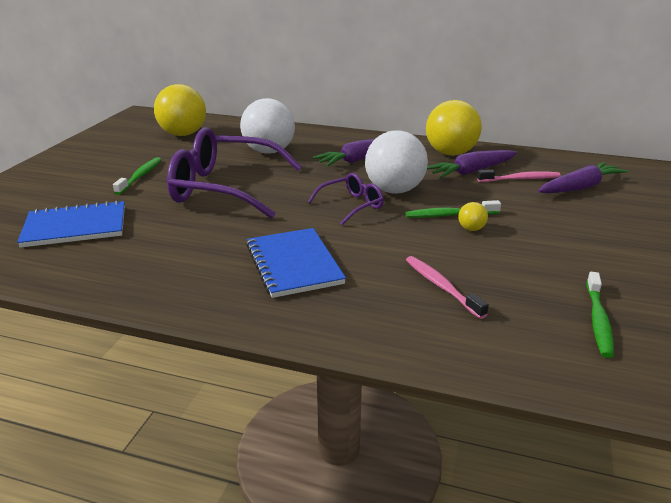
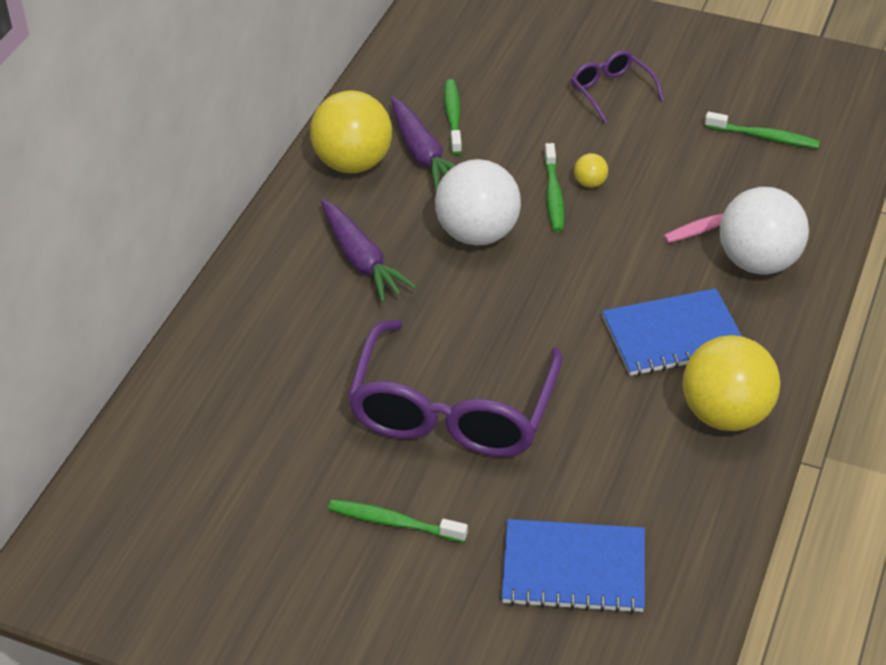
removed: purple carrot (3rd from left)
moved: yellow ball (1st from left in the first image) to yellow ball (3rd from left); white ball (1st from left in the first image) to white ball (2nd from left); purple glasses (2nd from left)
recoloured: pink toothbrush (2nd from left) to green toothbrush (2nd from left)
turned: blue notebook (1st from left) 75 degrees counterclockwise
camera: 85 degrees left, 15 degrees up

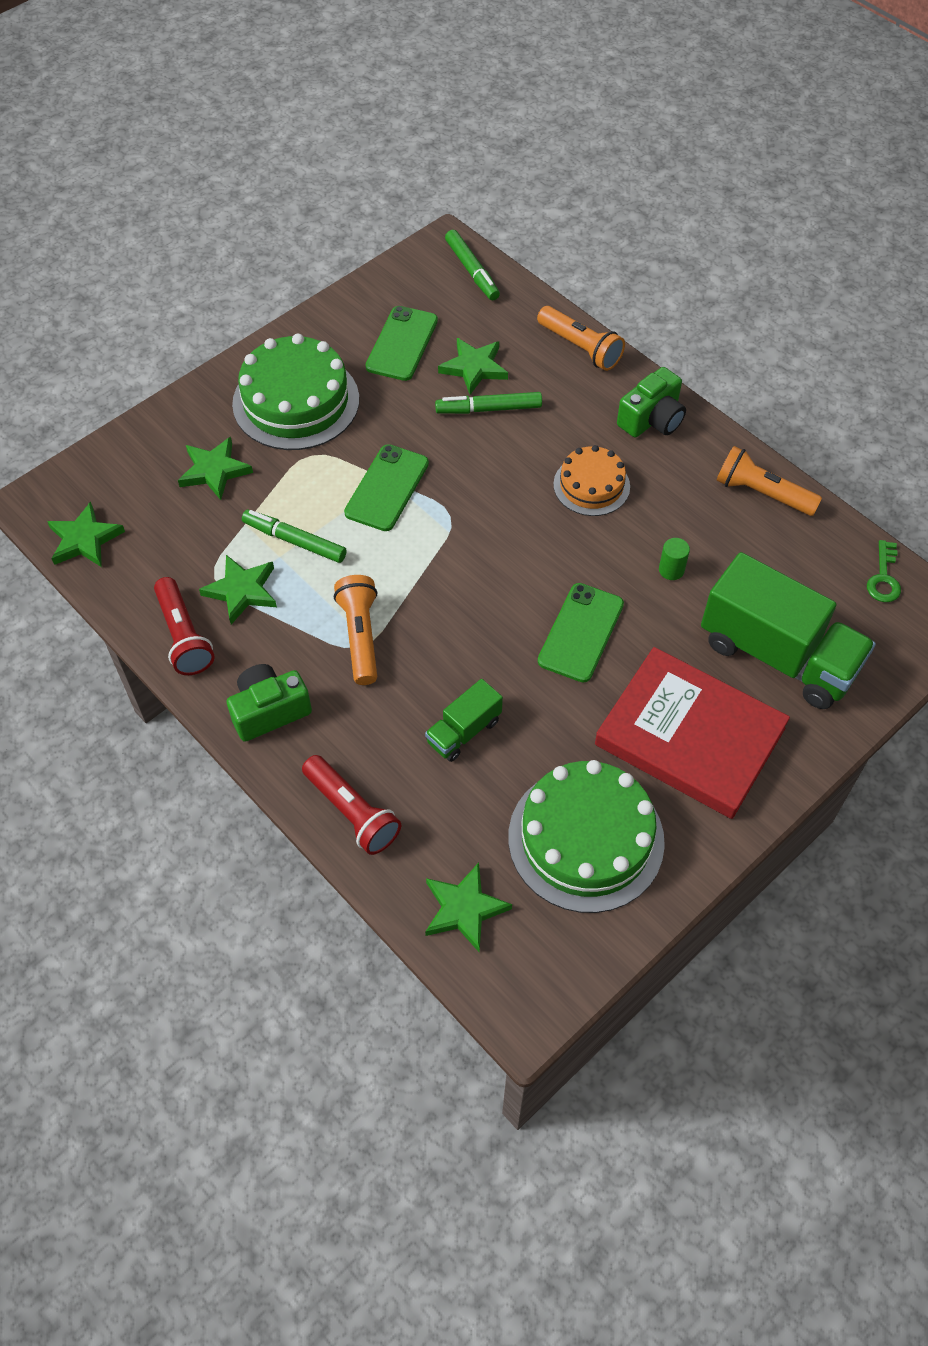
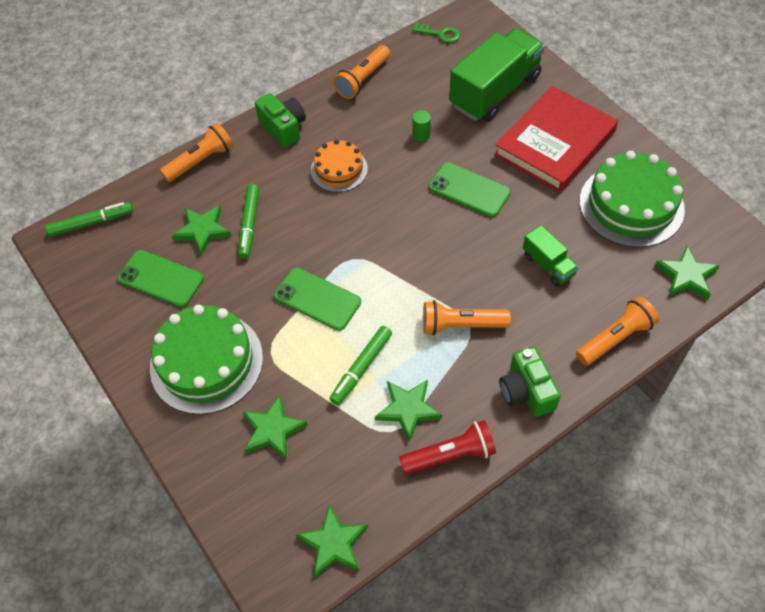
recoloured: red flashlight (2nd from left) to orange flashlight (4th from left)
camera: 80 degrees left, 0 degrees up

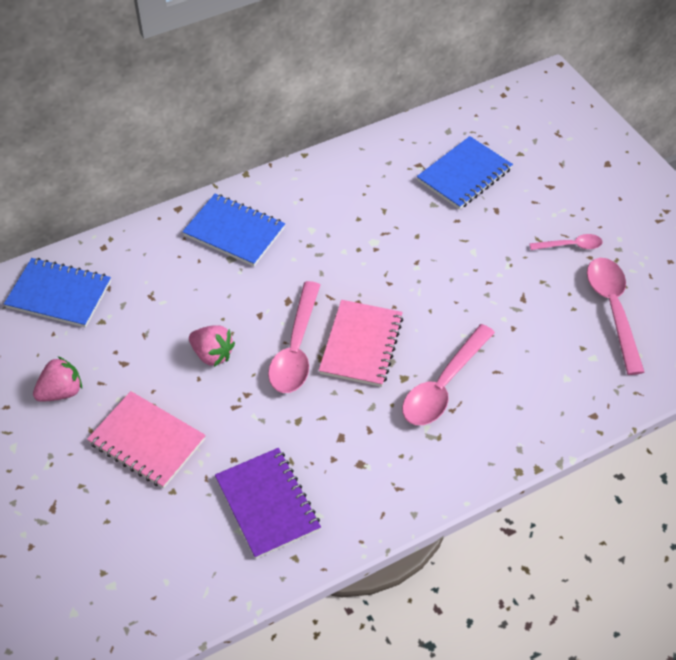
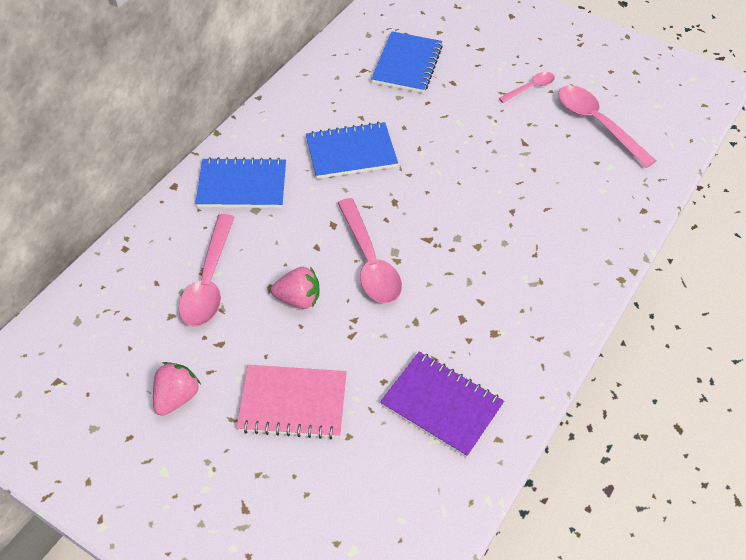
removed: pink notebook (2nd from left)
moved: blue notebook (1st from left in the first image) to blue notebook (2nd from left); pink spoon (2nd from left in the first image) to pink spoon (1st from left)
camera: 30 degrees left, 0 degrees up

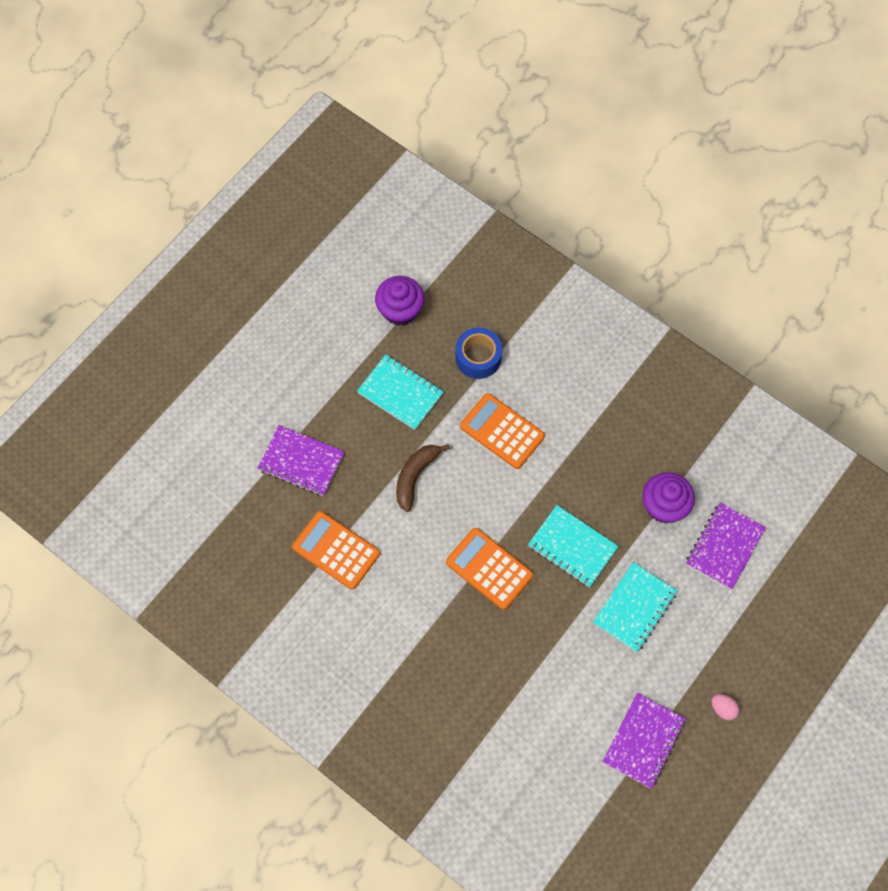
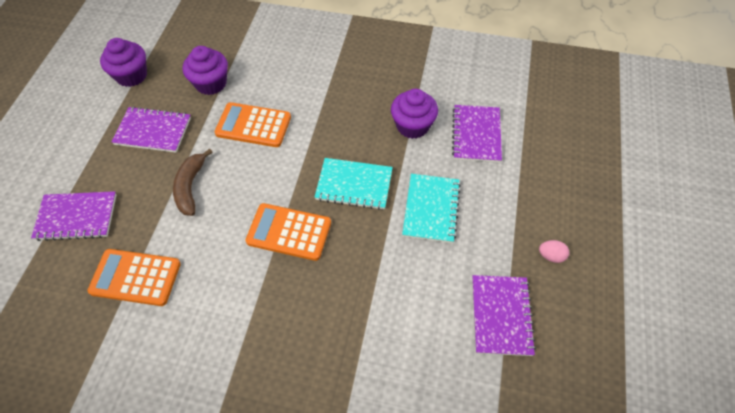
replaced: blue tape to purple cupcake (2nd from left)
recoloured: turquoise notebook (1st from left) to purple notebook (2nd from left)
camera: 25 degrees left, 10 degrees down

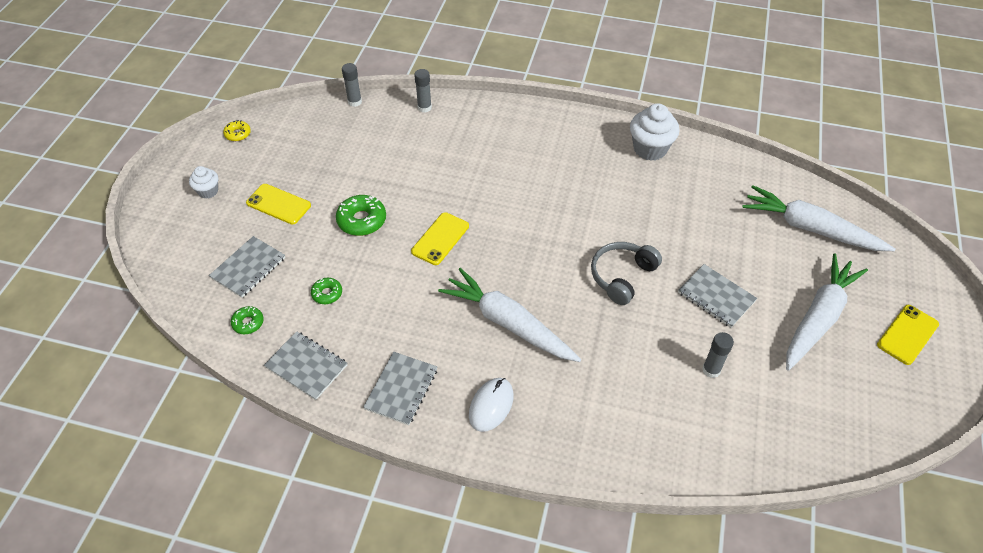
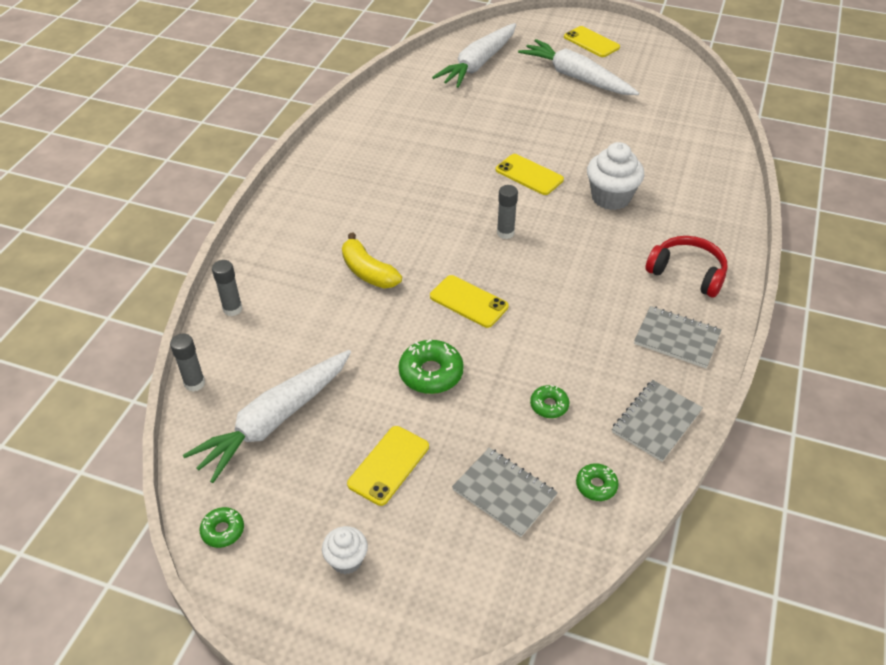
removed: grey notebook (4th from left)
added: yellow banana
moved: white carrot (1st from left); white cupcake (2nd from left); grey glue stick (3rd from left)
replaced: white mouse to red headphones; grey headphones to yellow phone (3rd from left)
recoloured: yellow donut to green donut (1st from left)
camera: 85 degrees left, 5 degrees down

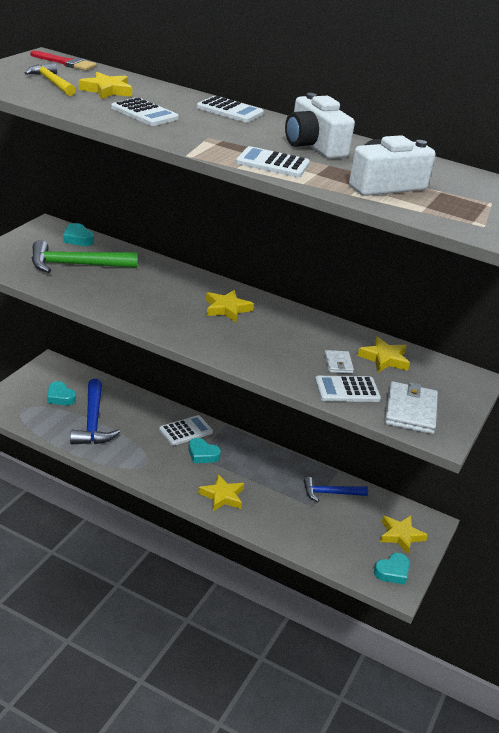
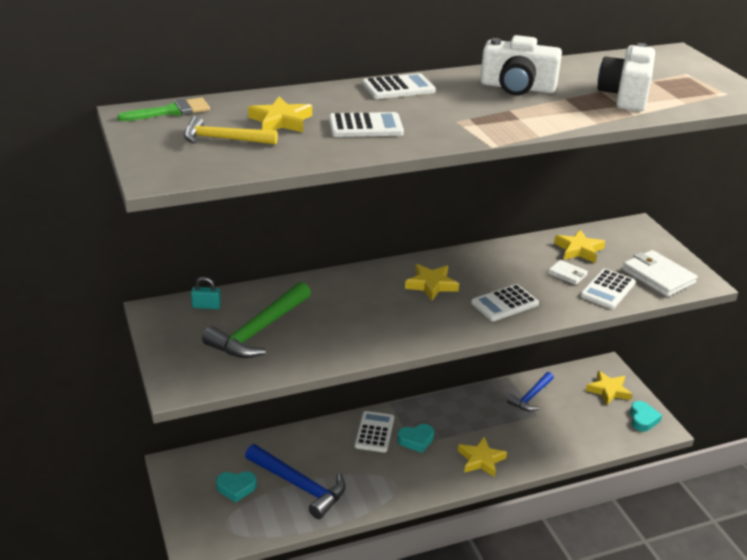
moved: white calculator (4th from left)
replaced: turquoise heart (2nd from left) to turquoise padlock
recoloured: red brush to green brush
camera: 45 degrees left, 0 degrees up

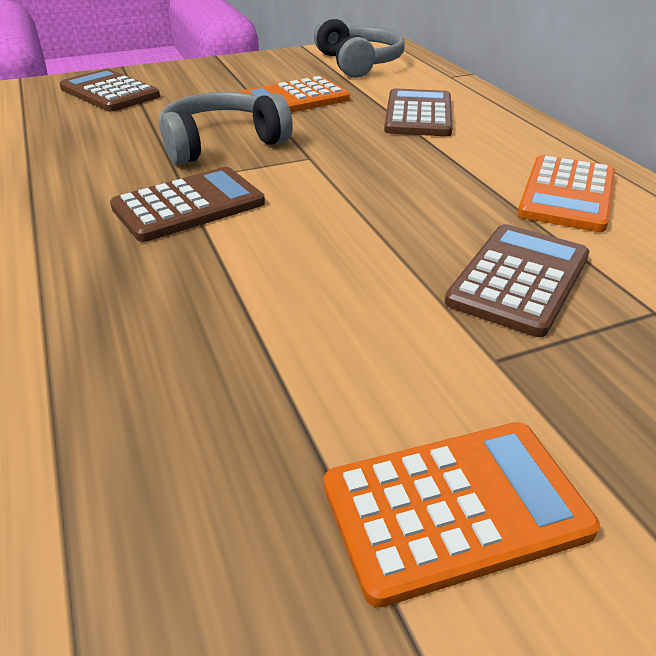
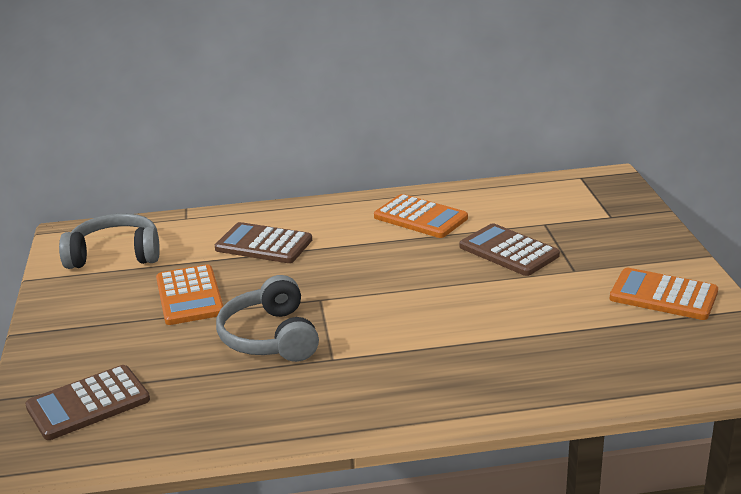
removed: brown calculator (2nd from left)
turned: orange calculator (2nd from left in the first image) 60 degrees counterclockwise
camera: 75 degrees left, 10 degrees down

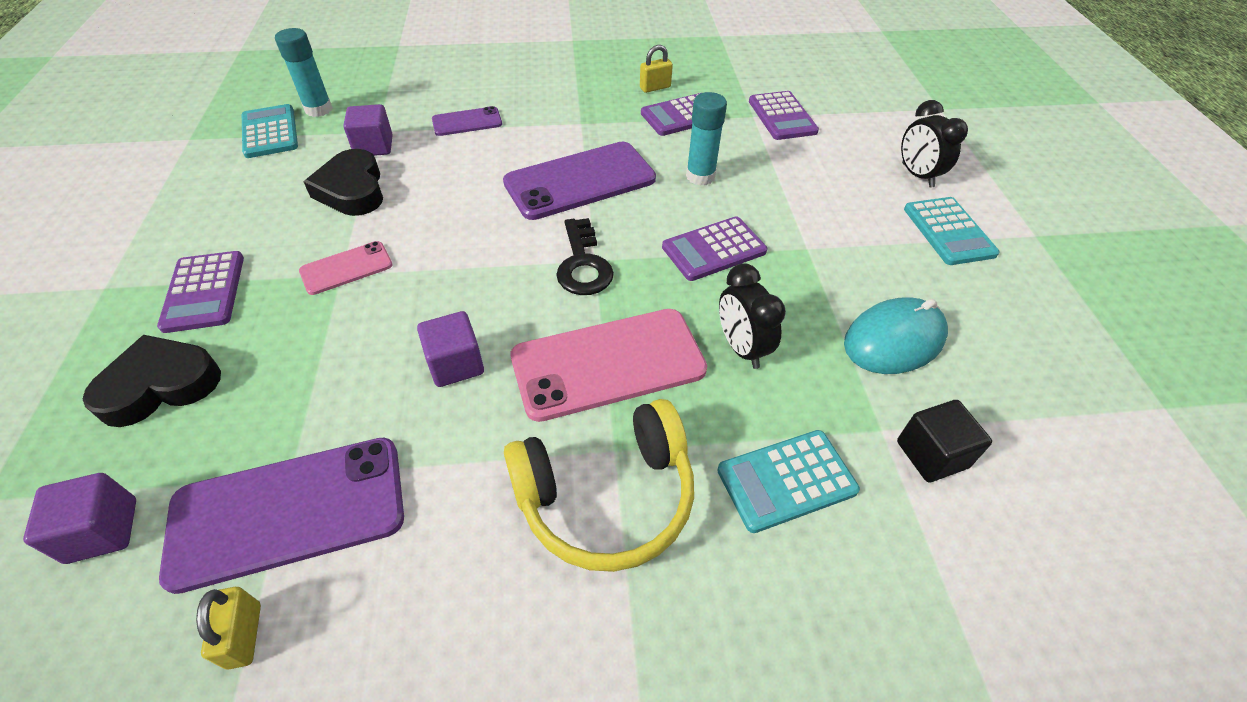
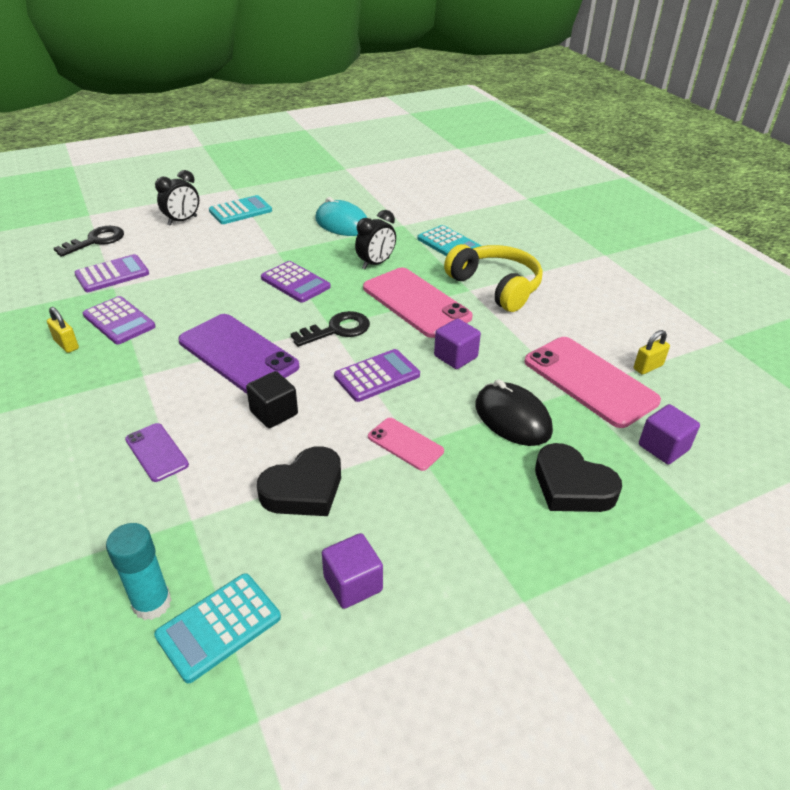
removed: turquoise glue stick (2nd from left)
added: black key (1st from left); black mouse
moved: purple calculator (1st from left in the first image) to purple calculator (4th from left); purple cube (2nd from left in the first image) to purple cube (1st from left); black cube
recoloured: purple phone (1st from left) to pink phone (3rd from left)
camera: 110 degrees left, 10 degrees down

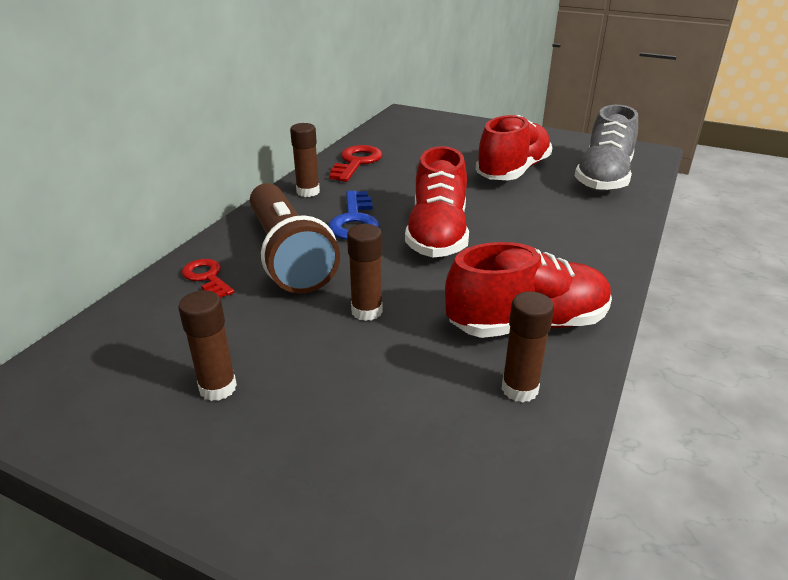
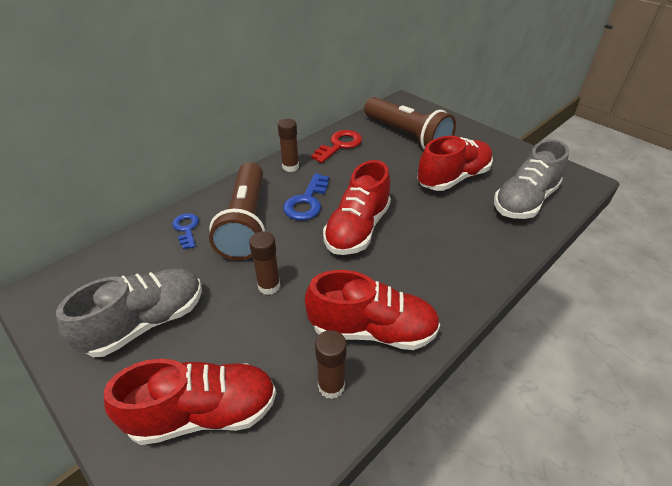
added: red shoe (1st from left); brown flashlight (2nd from left)
replaced: brown glue stick (1st from left) to grey shoe (1st from left)
recoloured: red key (1st from left) to blue key (1st from left)
camera: 20 degrees right, 10 degrees up

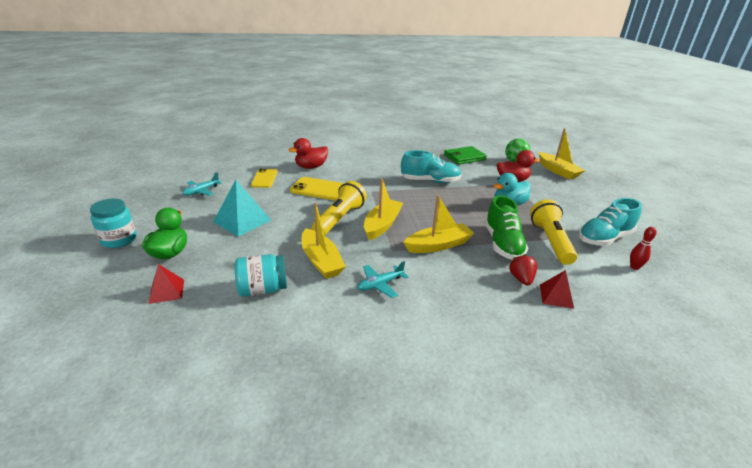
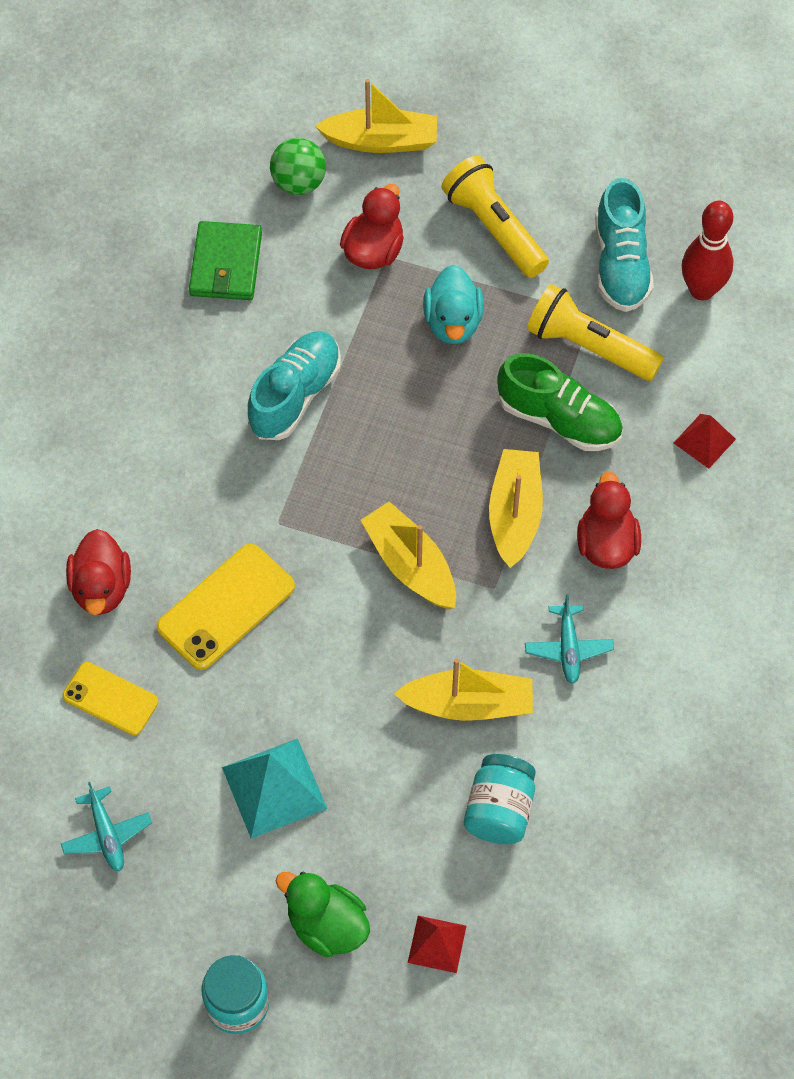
removed: red strawberry
added: red duck (3rd from left)
moved: yellow flashlight (1st from left)
resized: red bowling pin x1.88
camera: 60 degrees left, 30 degrees up

